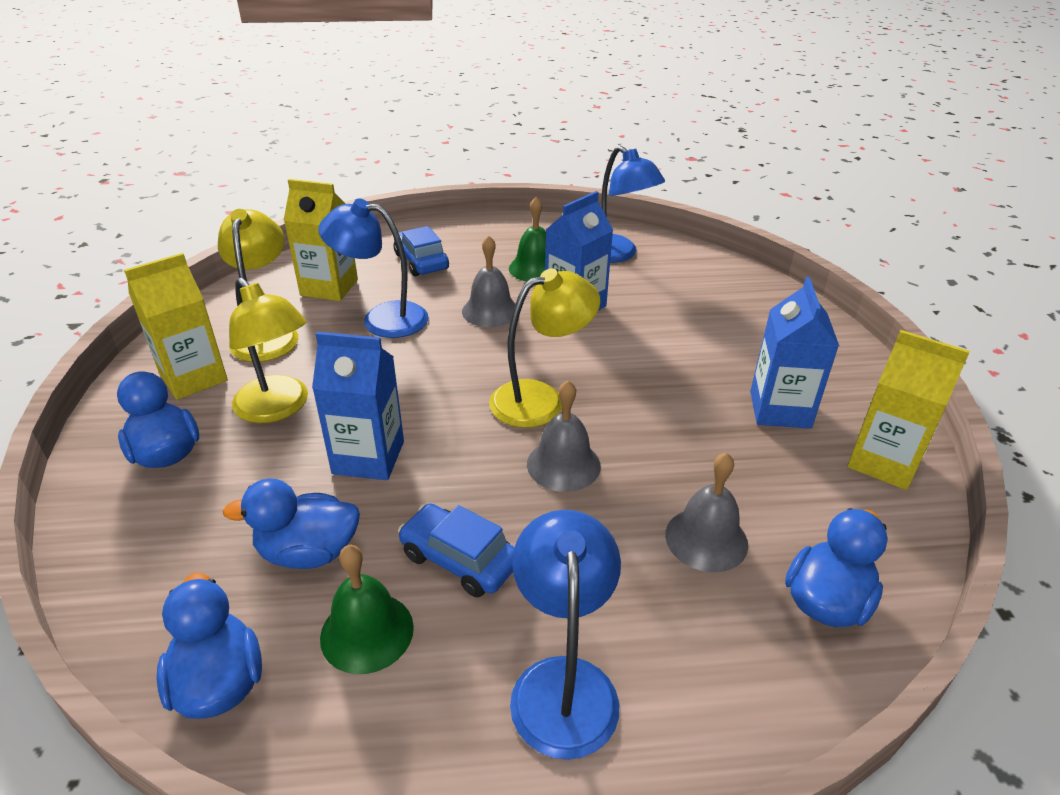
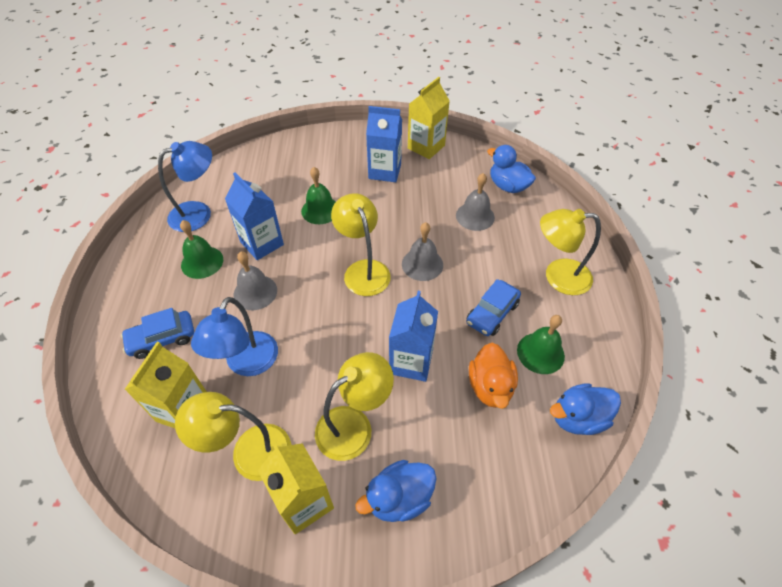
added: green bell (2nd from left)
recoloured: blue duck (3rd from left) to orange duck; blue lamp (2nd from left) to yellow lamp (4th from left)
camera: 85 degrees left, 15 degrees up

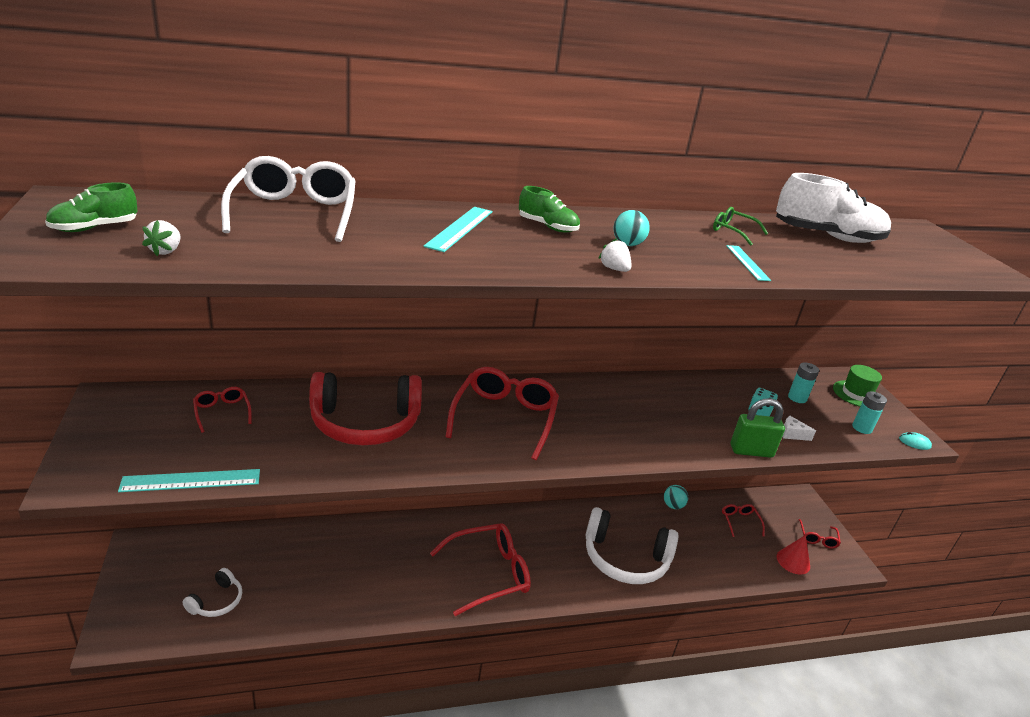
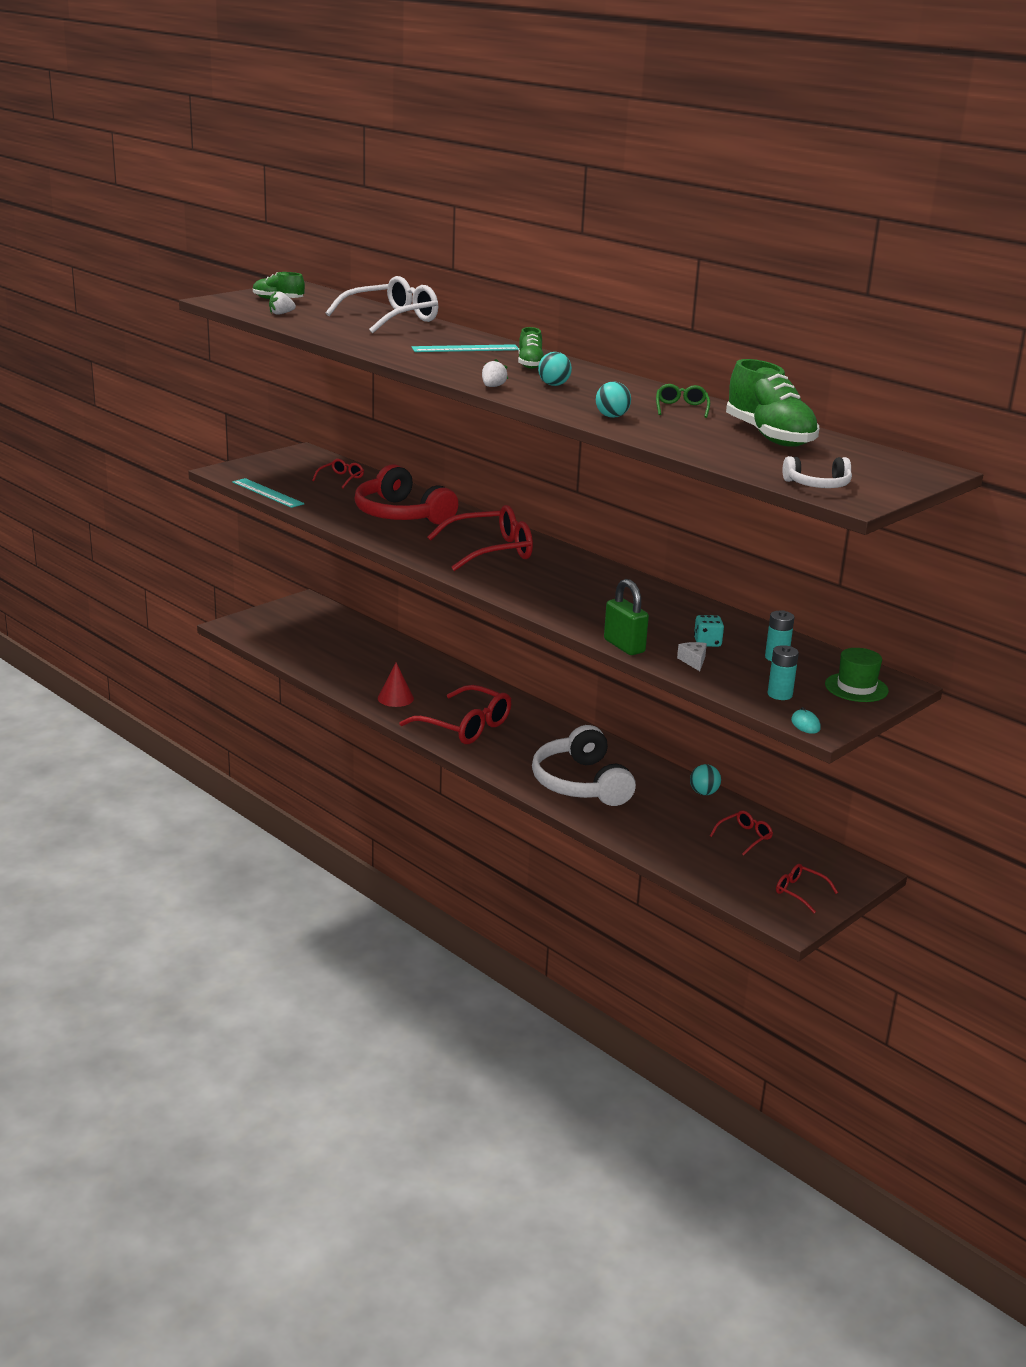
moved: white headphones (1st from left in the first image) to white headphones (2nd from left); red cone
replaced: turquoise ruler (3rd from left) to turquoise ball (2nd from left)
recoloured: white shoe to green shoe (3rd from left)
turned: red glasses (5th from left) 60 degrees clockwise
camera: 60 degrees right, 5 degrees down

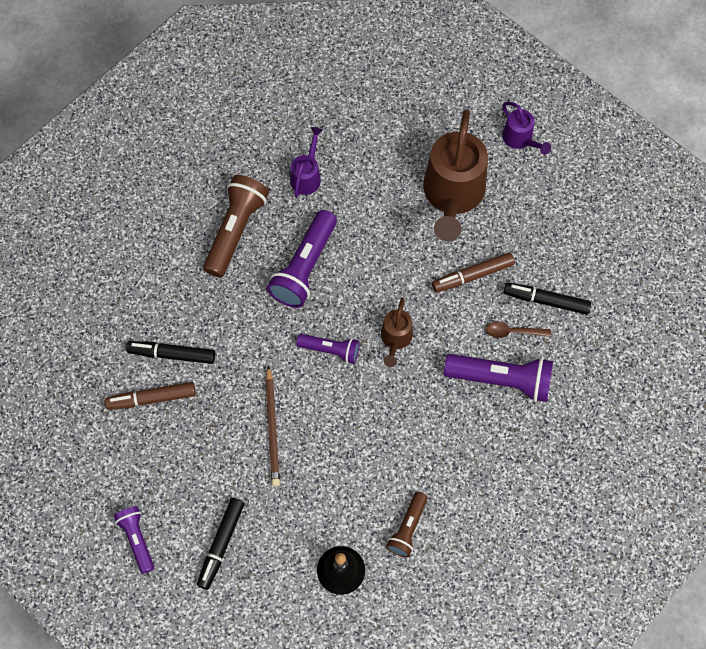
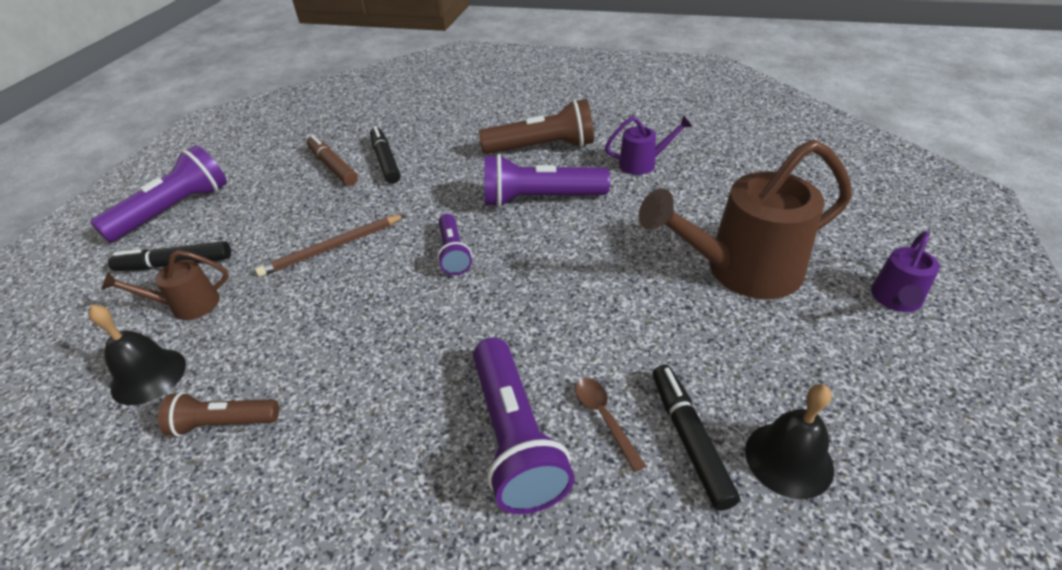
removed: brown marker (2nd from left)
added: black bell (2nd from left)
moved: brown watering can (1st from left)
resized: purple flashlight (1st from left) x1.71
camera: 65 degrees right, 25 degrees down

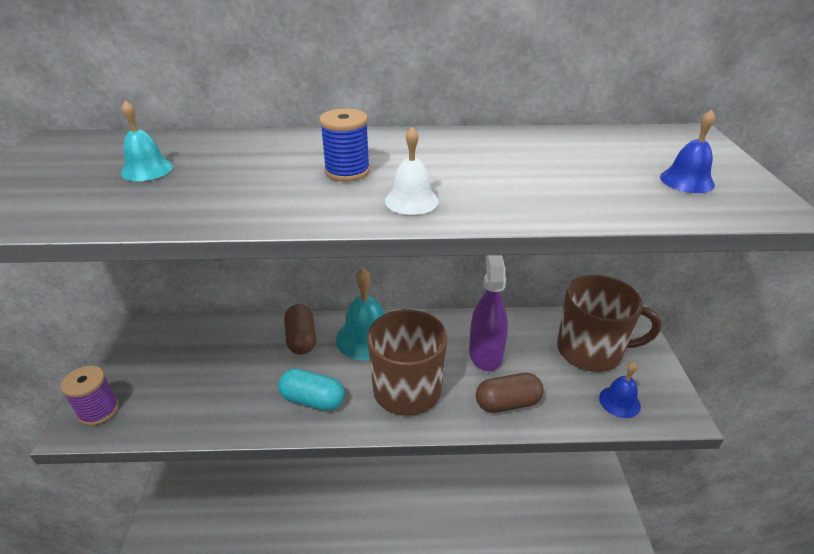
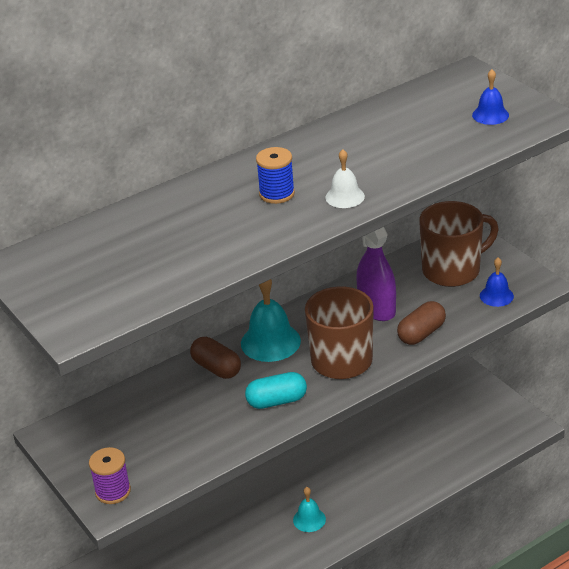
moved: turquoise bell (1st from left in the first image) to turquoise bell (2nd from left)
camera: 30 degrees left, 0 degrees up

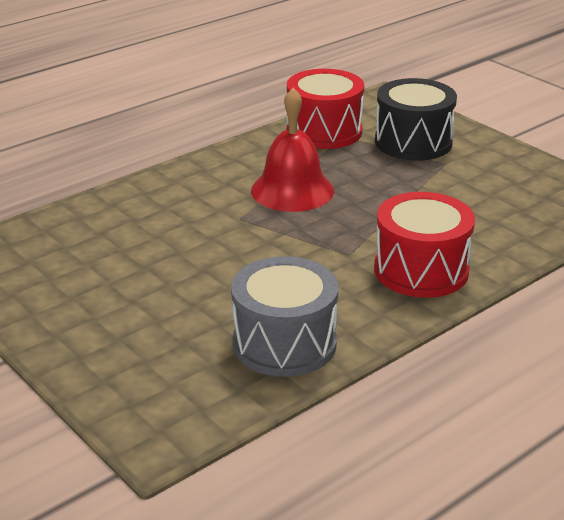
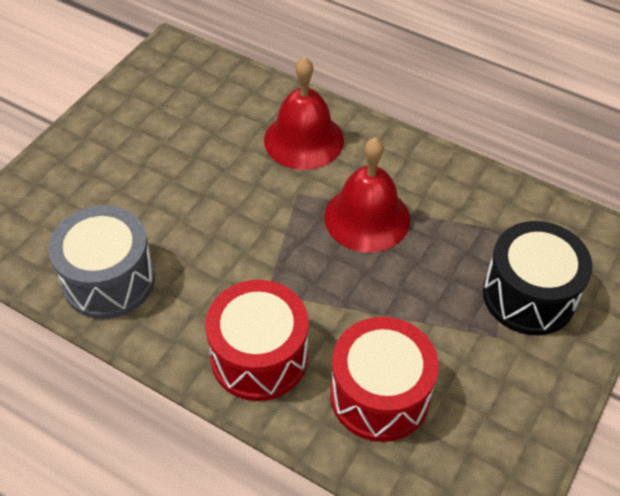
added: red bell (1st from left)
moved: red drum (1st from left in the first image) to red drum (2nd from left)
camera: 70 degrees right, 20 degrees up

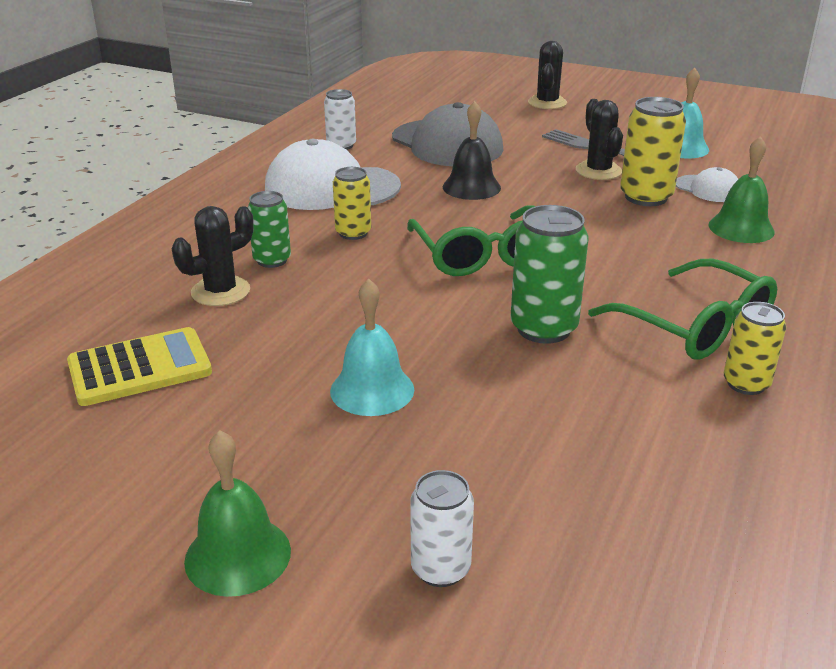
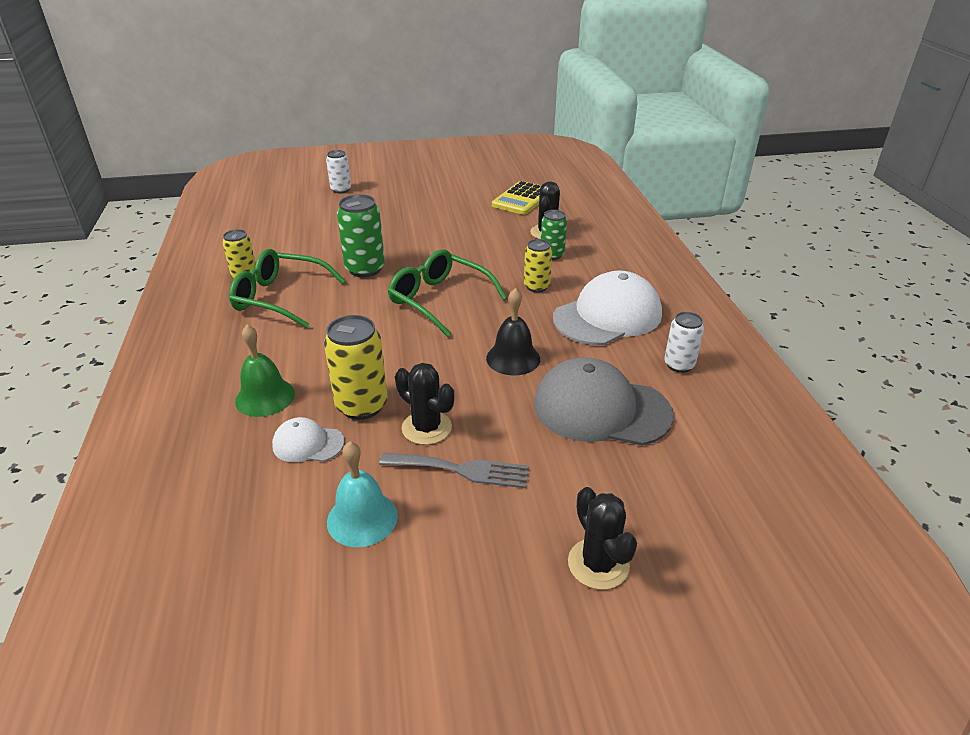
removed: green bell (1st from left); turquoise bell (1st from left)
camera: 145 degrees right, 5 degrees up

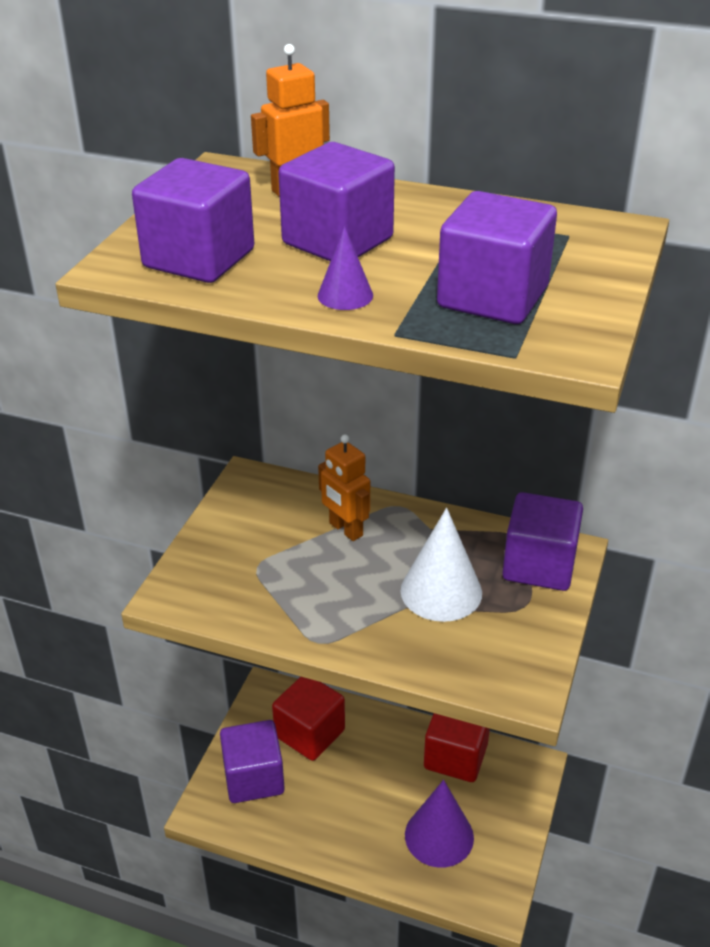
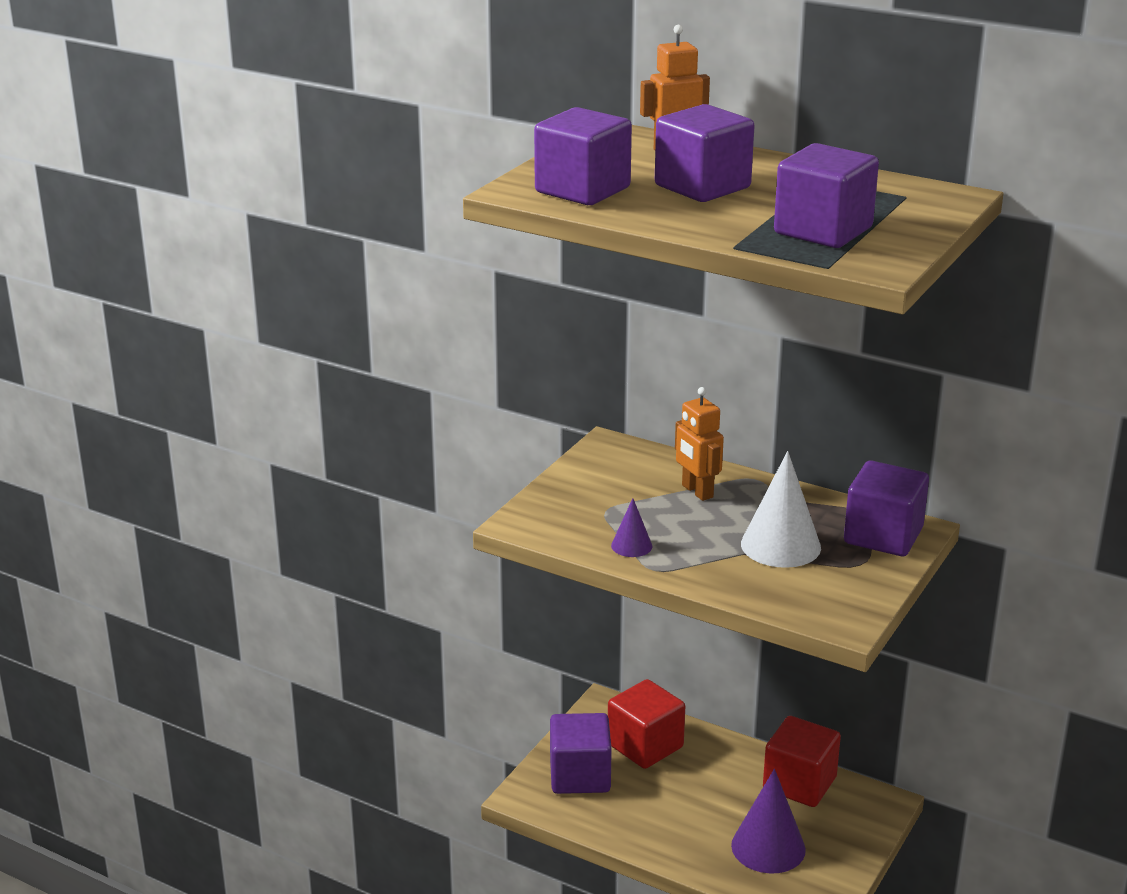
moved: purple cone (1st from left)
camera: 10 degrees right, 10 degrees down

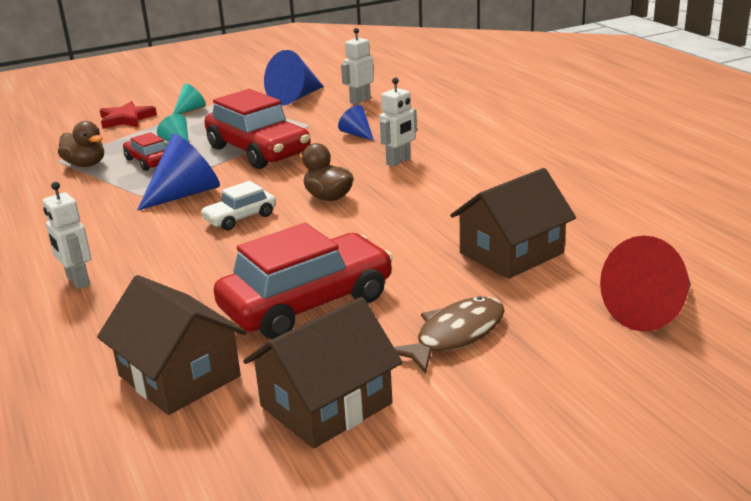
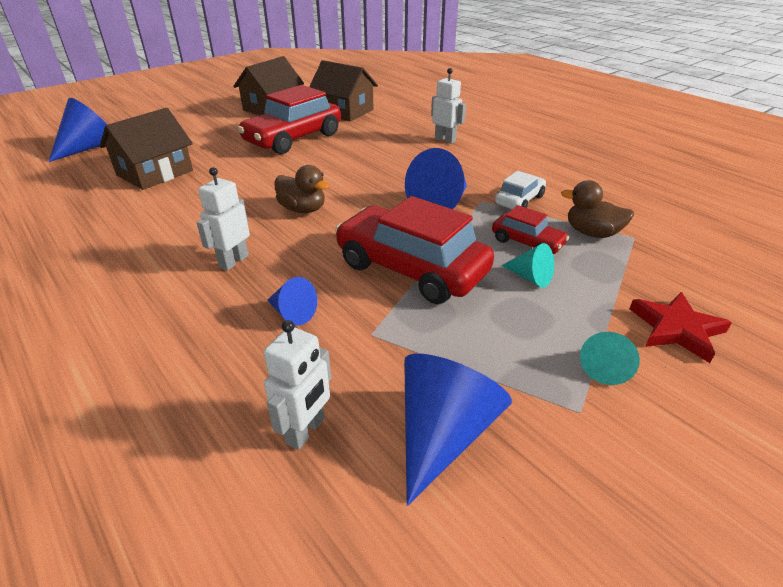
removed: brown fish
moved: white car
recoloured: red cone to blue cone (1st from left)
camera: 165 degrees right, 10 degrees up

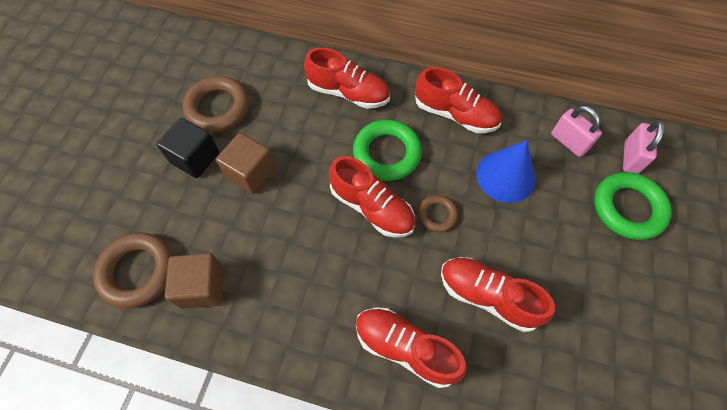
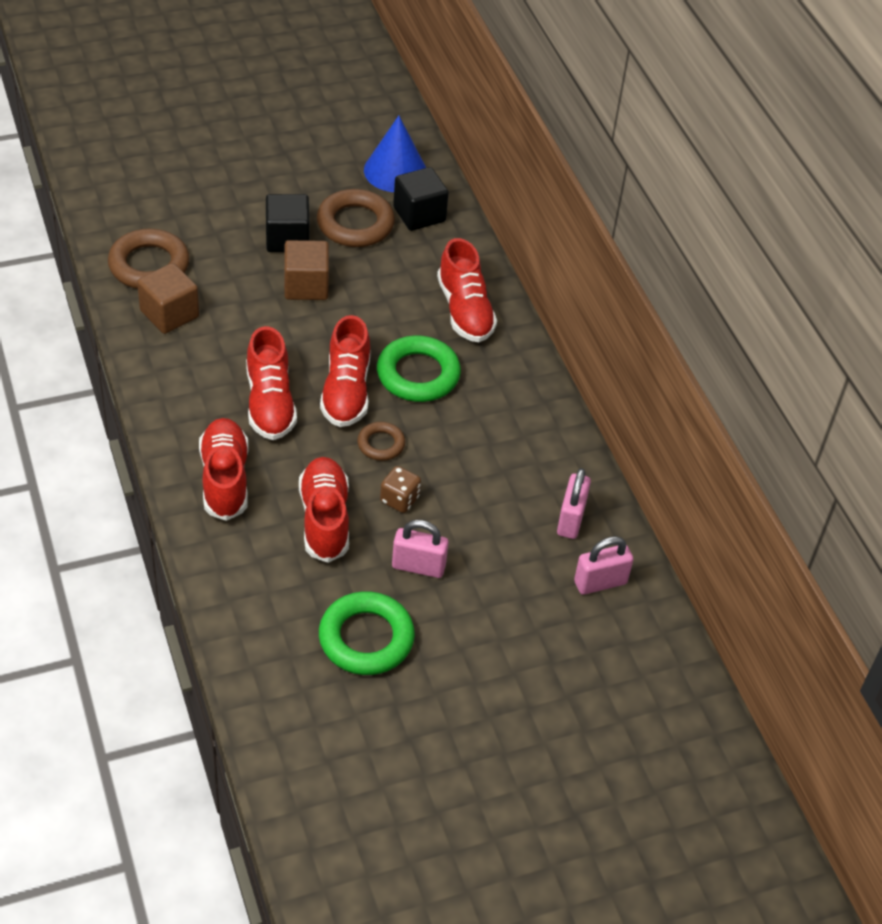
added: brown dice; pink padlock (1st from left); black cube (2nd from left)
moved: red shoe (4th from left in the first image) to red shoe (2nd from left); blue cone; green ring (2nd from left in the first image) to green ring (1st from left)
camera: 50 degrees right, 15 degrees down

